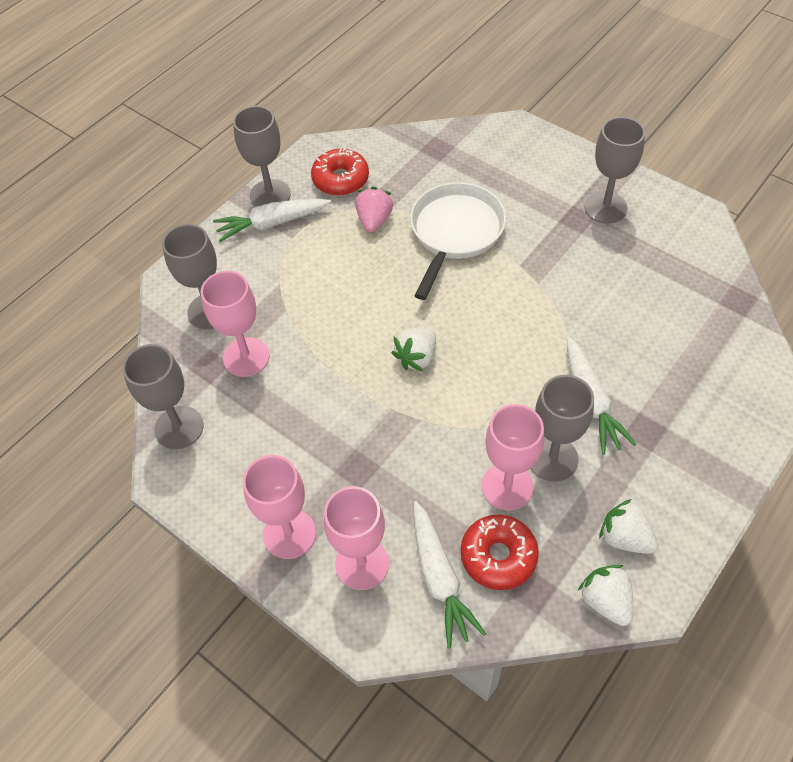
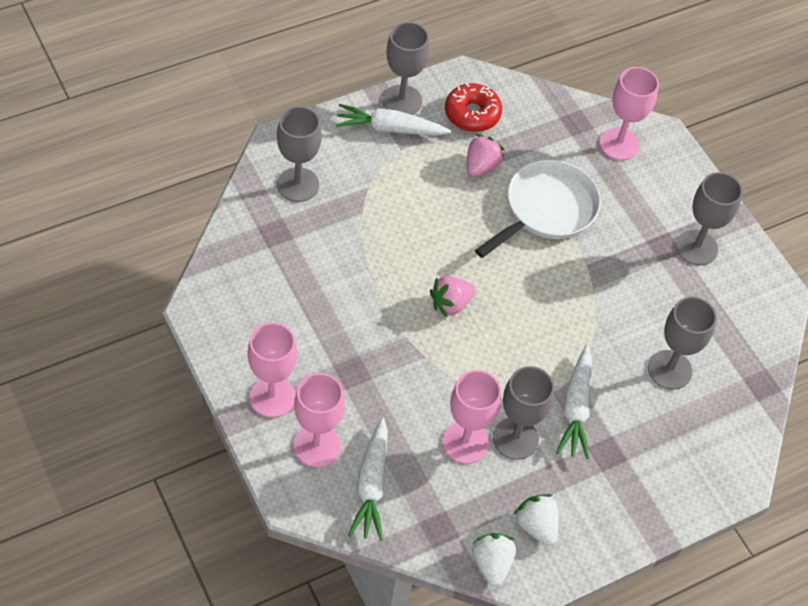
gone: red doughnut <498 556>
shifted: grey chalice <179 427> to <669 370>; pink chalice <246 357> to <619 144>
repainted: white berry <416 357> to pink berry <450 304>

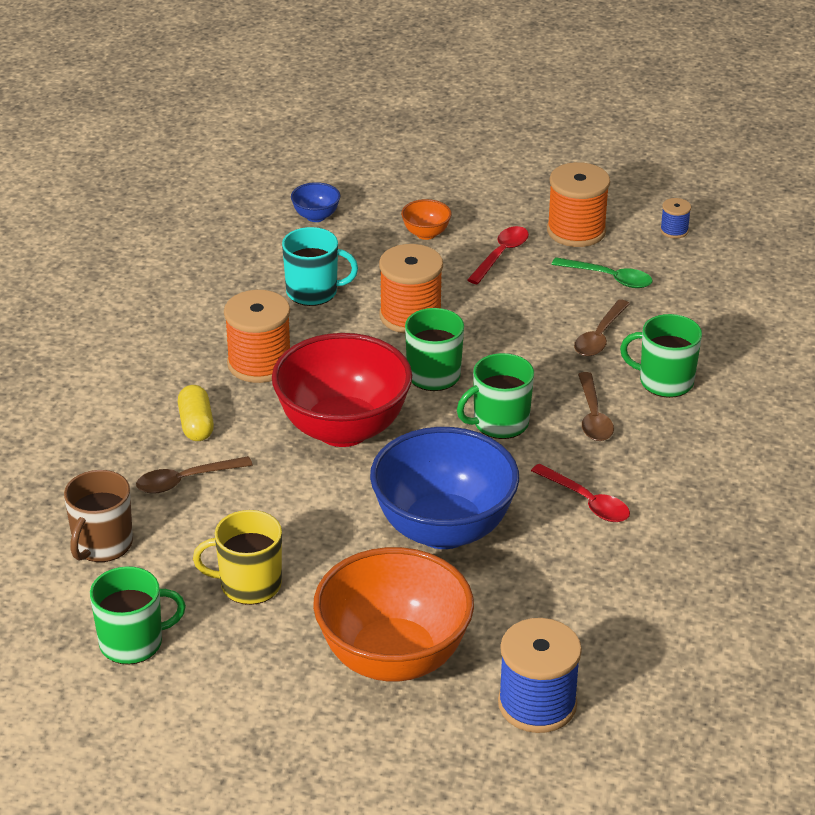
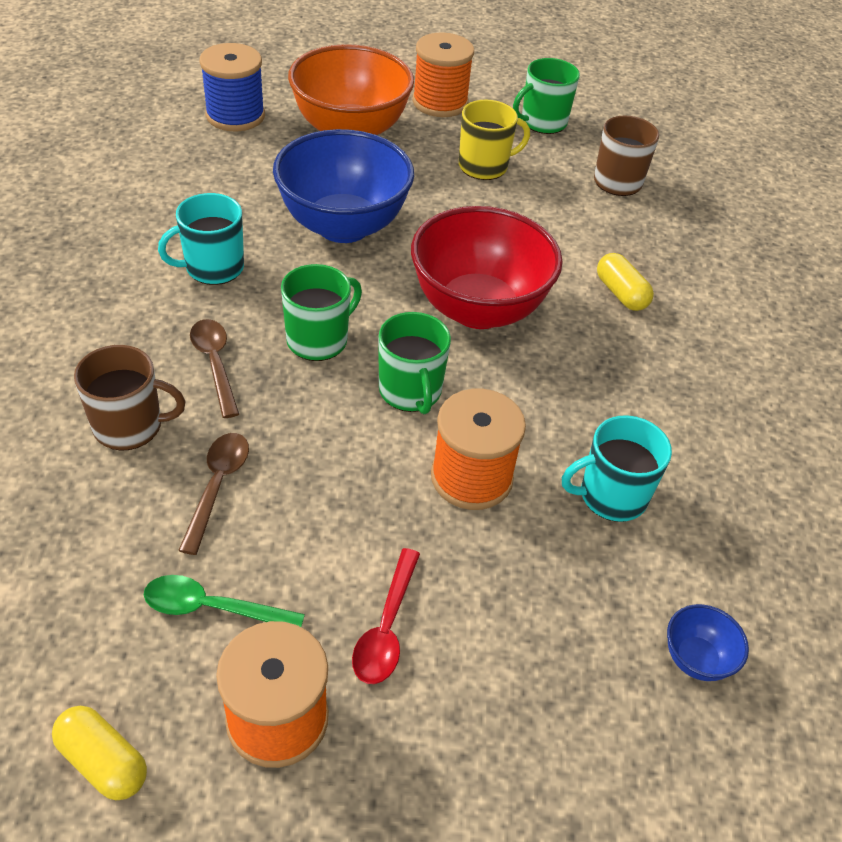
gone: dark brown tablespoon <186 480>; bright orange serving bowl <426 234>
shifted: bright orange spool <259 363> to <440 102>
swapped: red tablespoon <586 501> to turquoise coffee mug <213 268>; blue spool <674 230> to bright yellow pill shape <103 761>
repainted: green coffee mug <664 381> to dark brown coffee mug <130 426>

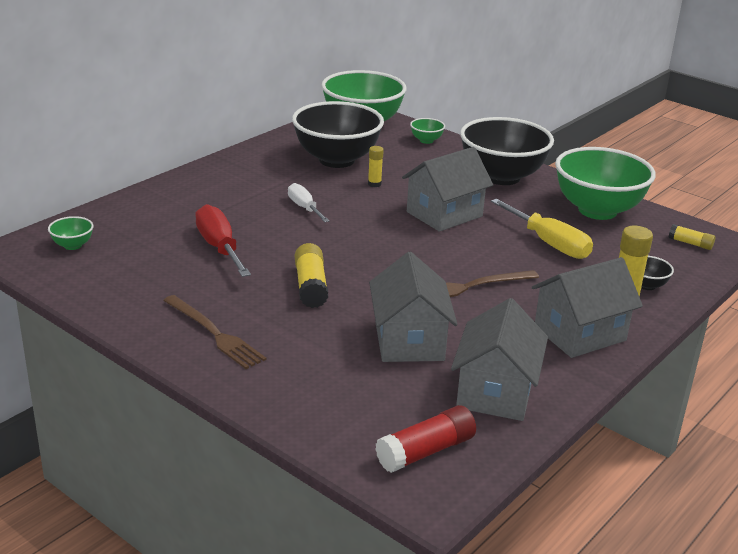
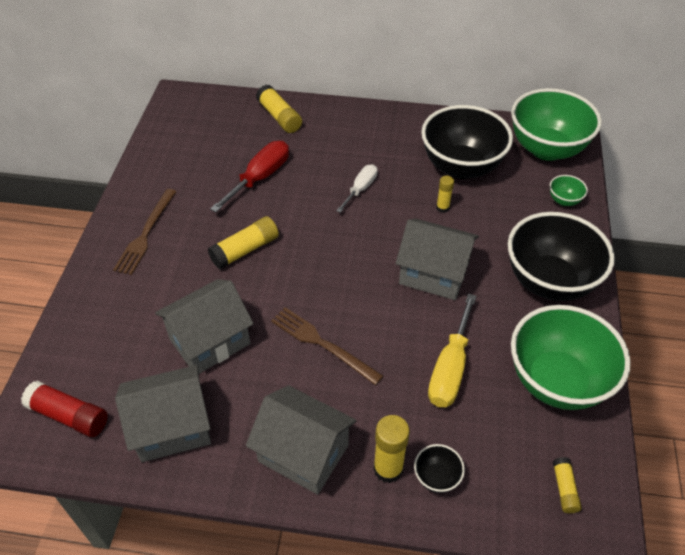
gone: green serving bowl <72 245>
new: bright yellow glue <279 117>

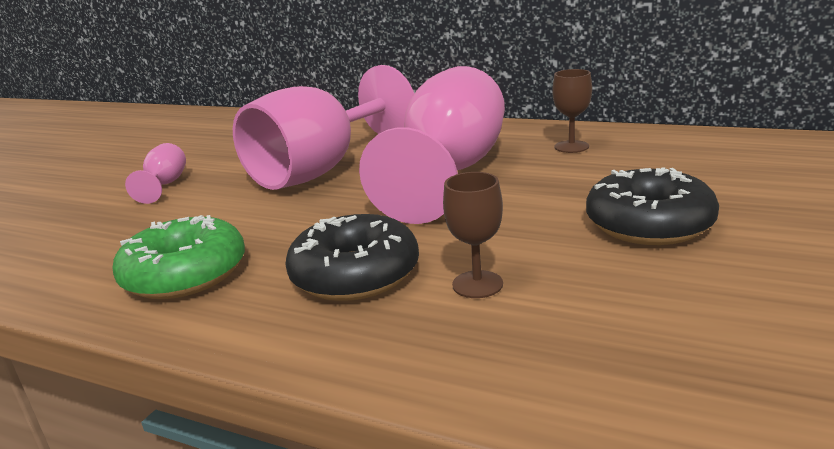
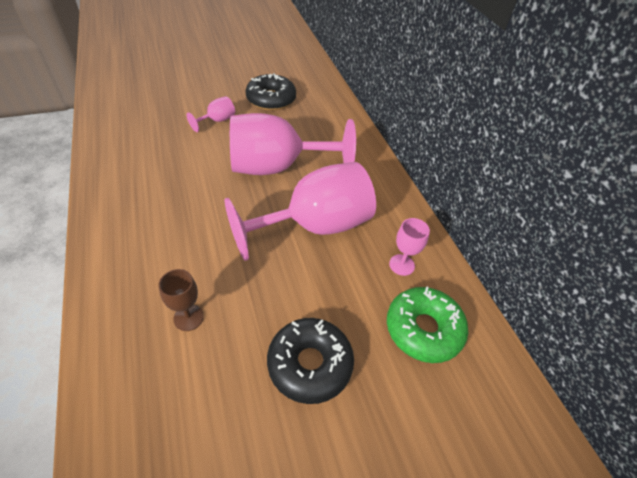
shifted: green doughnut <185 274> to <423 329>; jet-black doughnut <355 274> to <271 99>
repainted: dark brown chalice <571 147> to pink chalice <401 265>

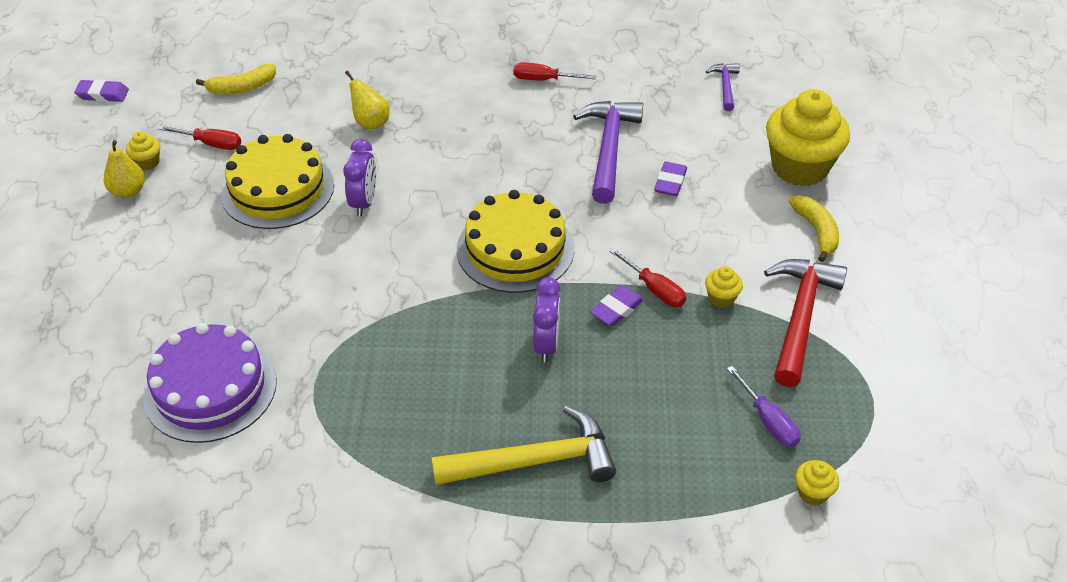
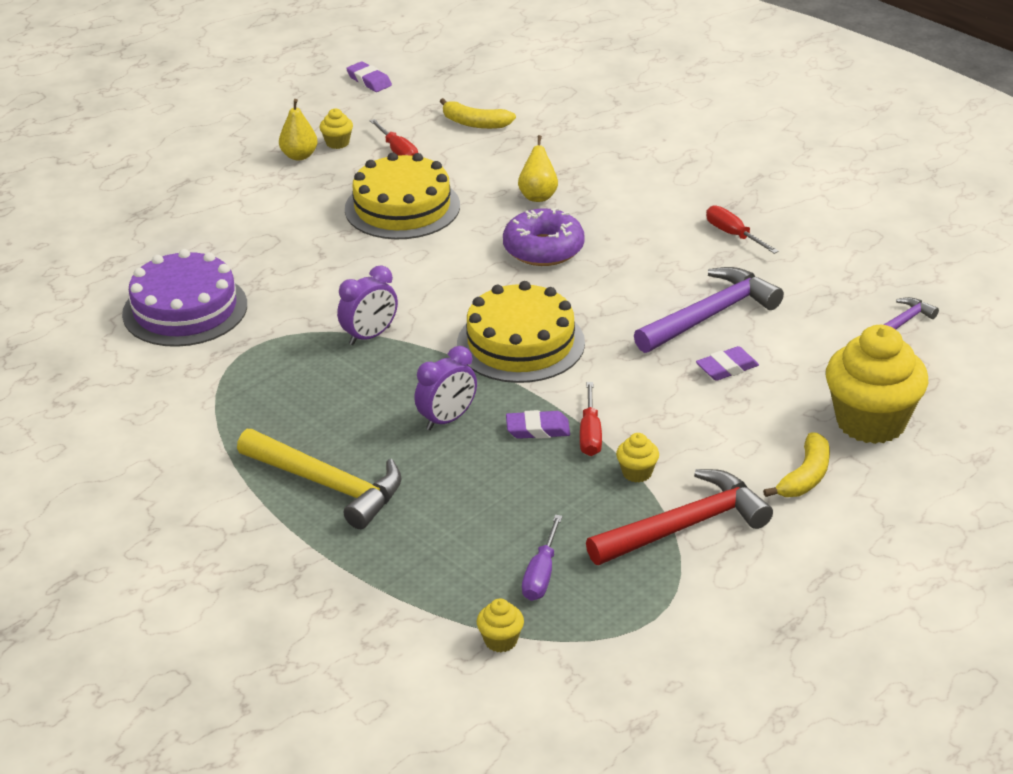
new: royal purple doughnut <543 249>
shifted: royal purple bedside clock <364 202> to <370 336>

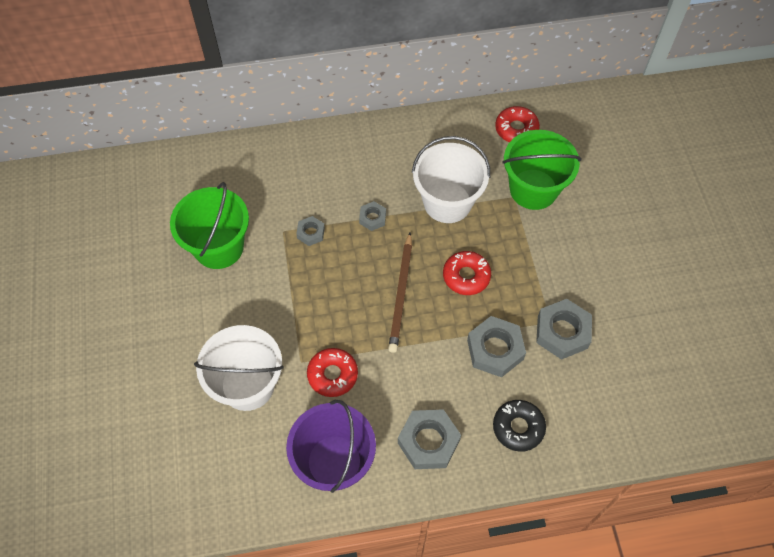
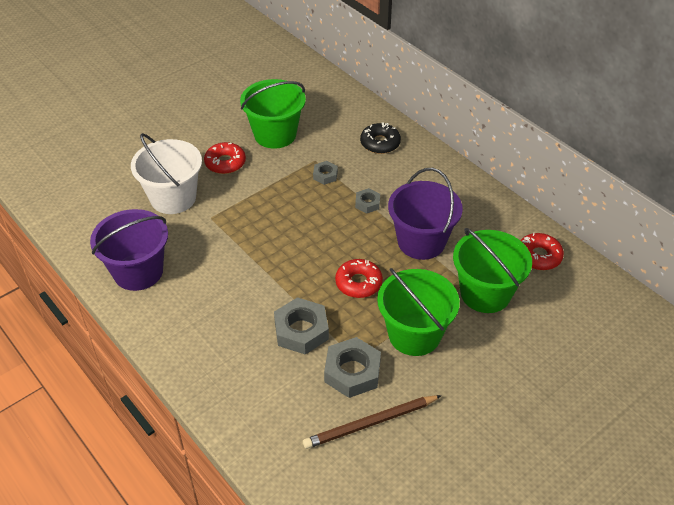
gone: grey hexagon nut <428 441>
new: green sand bucket <414 334>
shifted: red doughnut <332 375> to <225 163>; dark brown wooden pencil <401 294> to <371 423>; jet-black doughnut <518 427> to <380 143>
repainted: white sand bucket <447 202> to royal purple sand bucket <421 242>

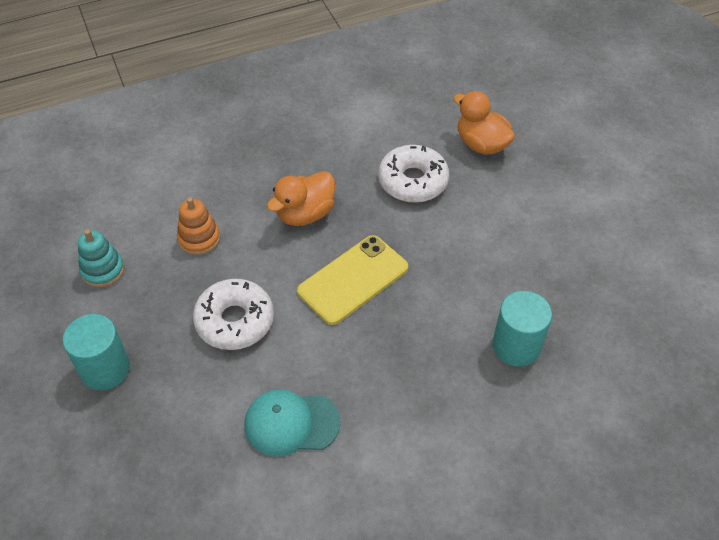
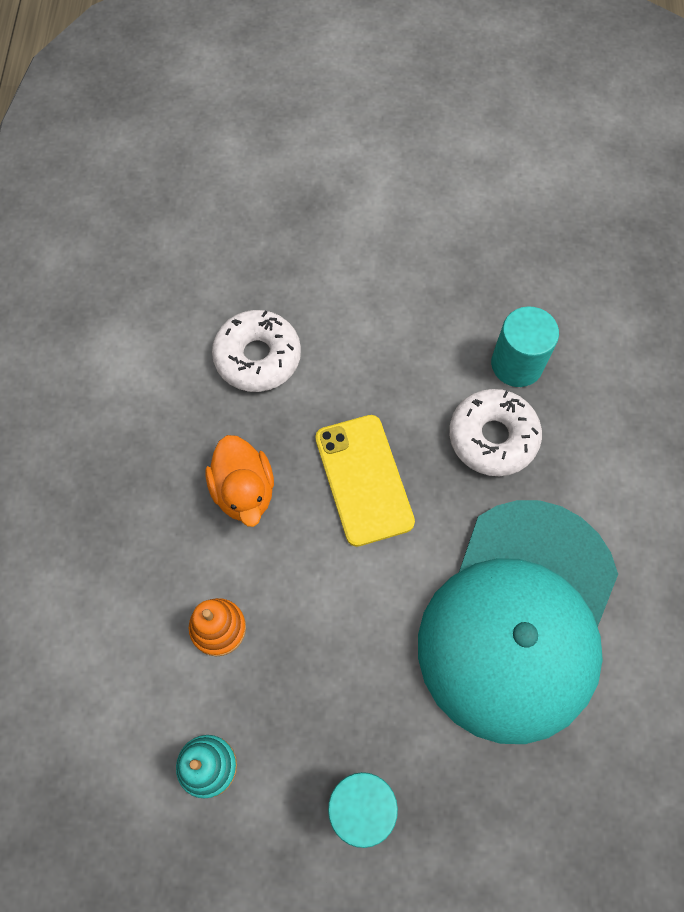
gone: bright orange toy duck <481 144>
shifted: white doughnut <235 321> to <492 437>
scaled: turquoise baseball cap <291 423> = <518 619> x2.26

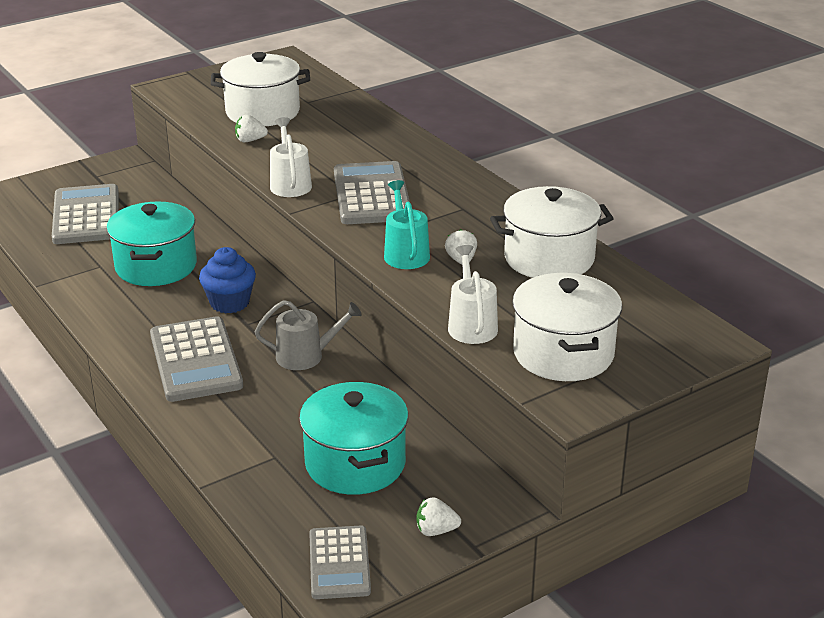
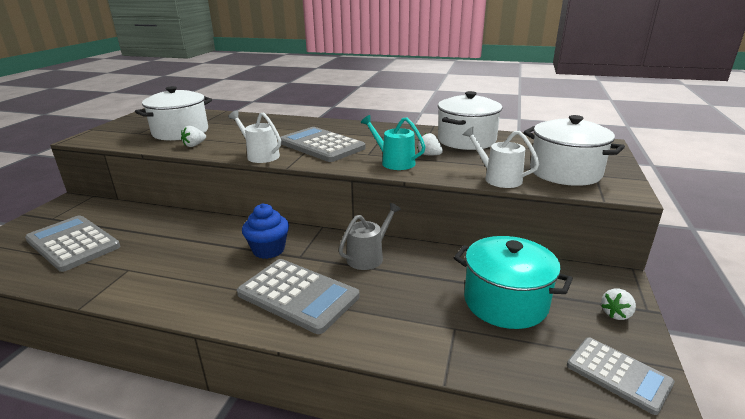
gone: turquoise stockpot <156 266>

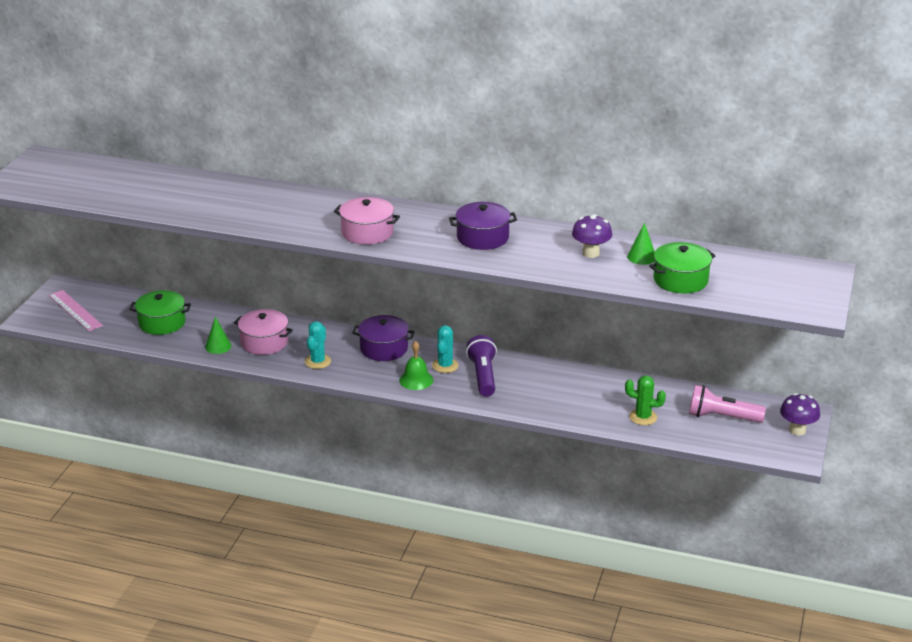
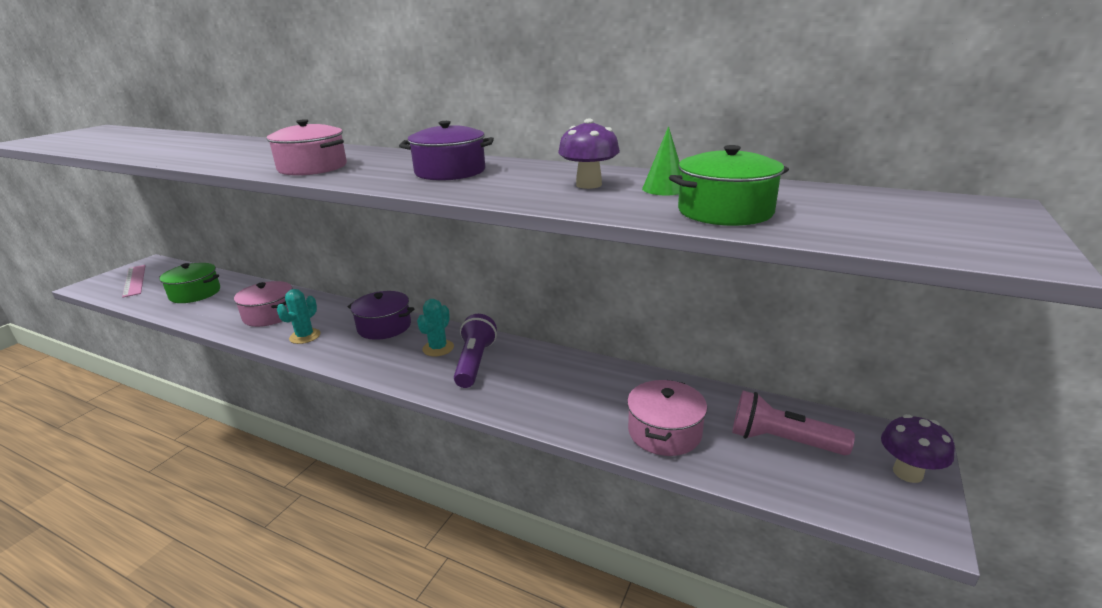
gone: green cone <218 346>; green hand bell <416 380>
swapped: green prickly plant <643 417> to pink stockpot <664 432>

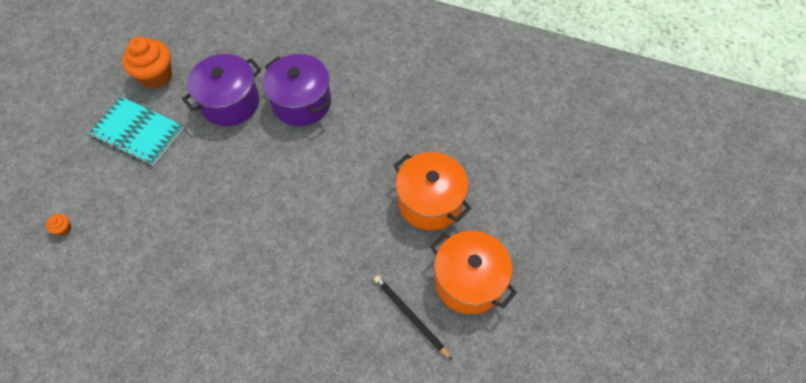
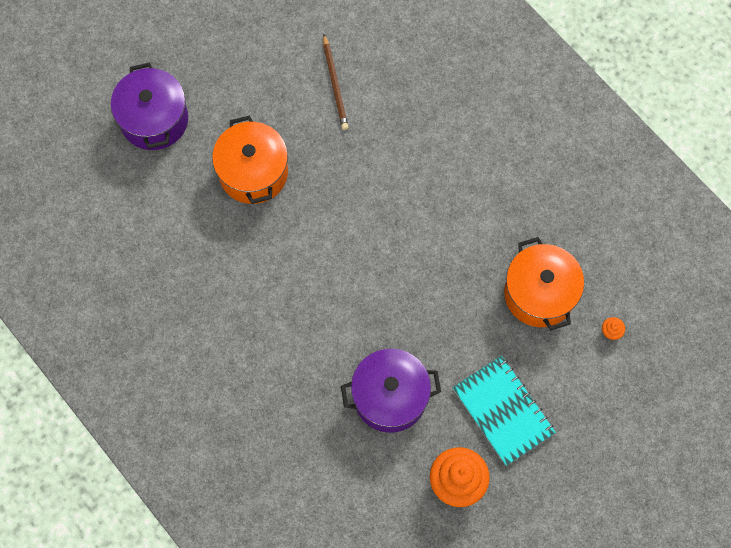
shifted: royal purple stockpot <301 102> to <154 120>; bright orange stockpot <468 281> to <539 293>
repainted: jet-black wooden pencil <410 316> to dark brown wooden pencil <335 84>

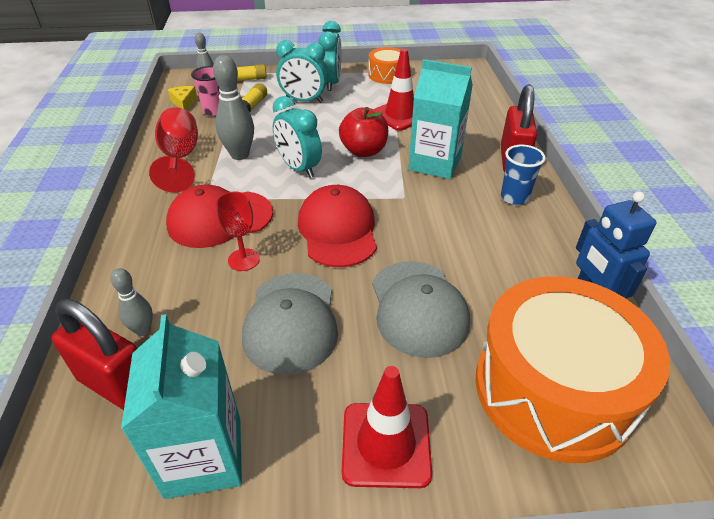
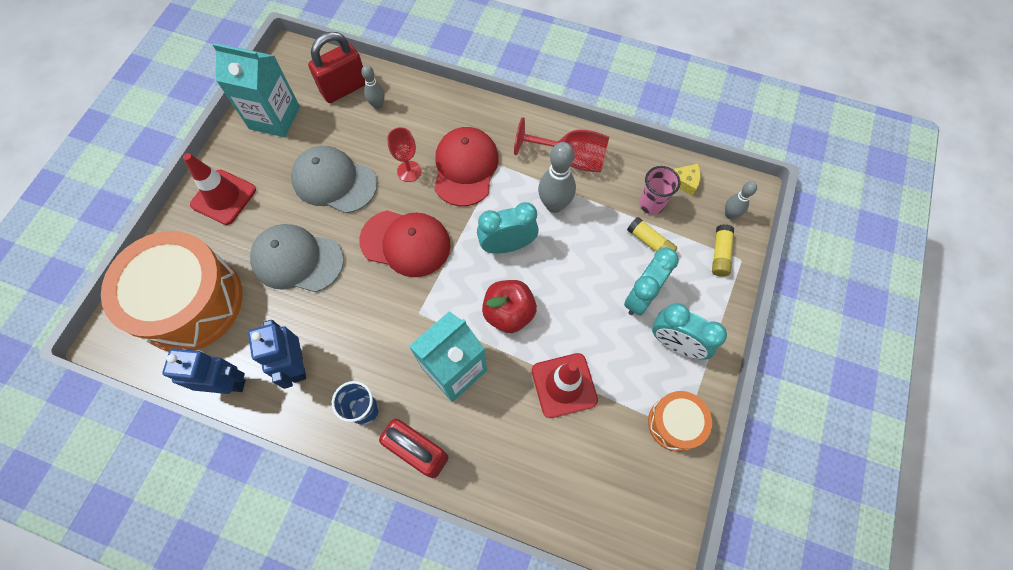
new: blue robot figure <297 365>

